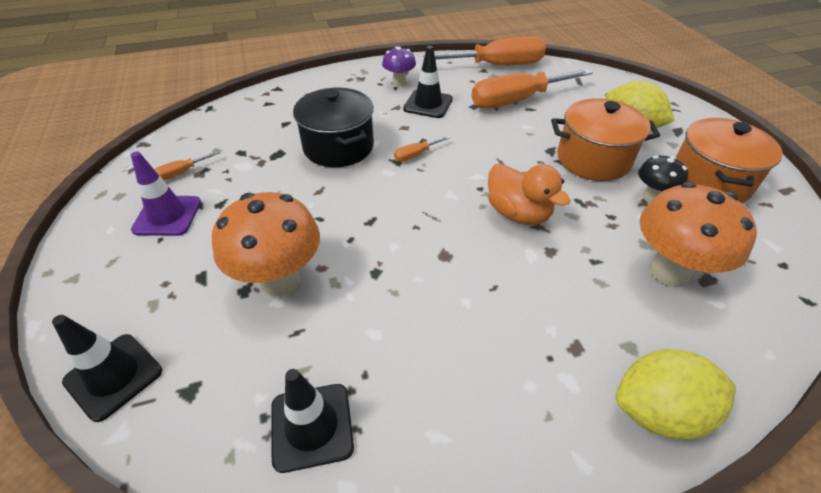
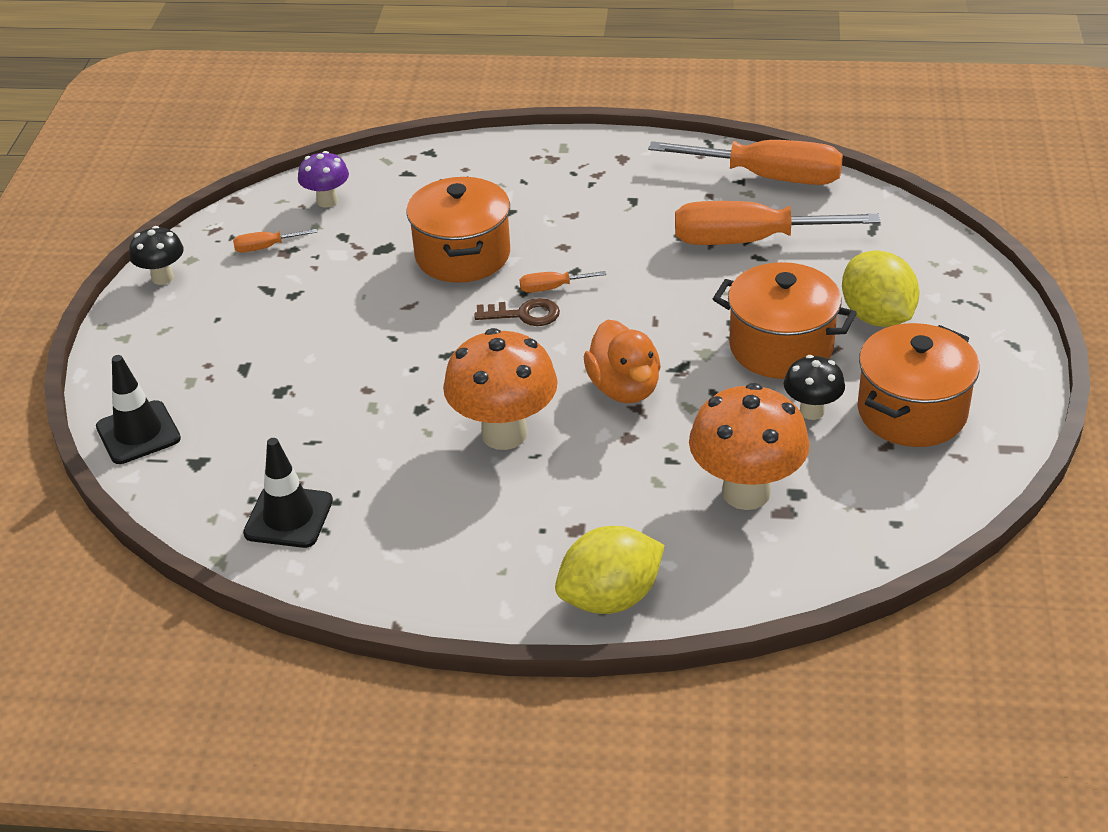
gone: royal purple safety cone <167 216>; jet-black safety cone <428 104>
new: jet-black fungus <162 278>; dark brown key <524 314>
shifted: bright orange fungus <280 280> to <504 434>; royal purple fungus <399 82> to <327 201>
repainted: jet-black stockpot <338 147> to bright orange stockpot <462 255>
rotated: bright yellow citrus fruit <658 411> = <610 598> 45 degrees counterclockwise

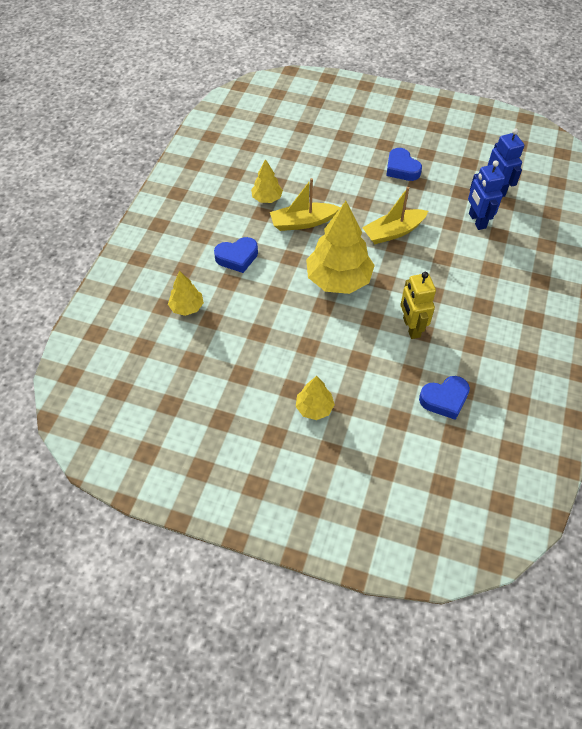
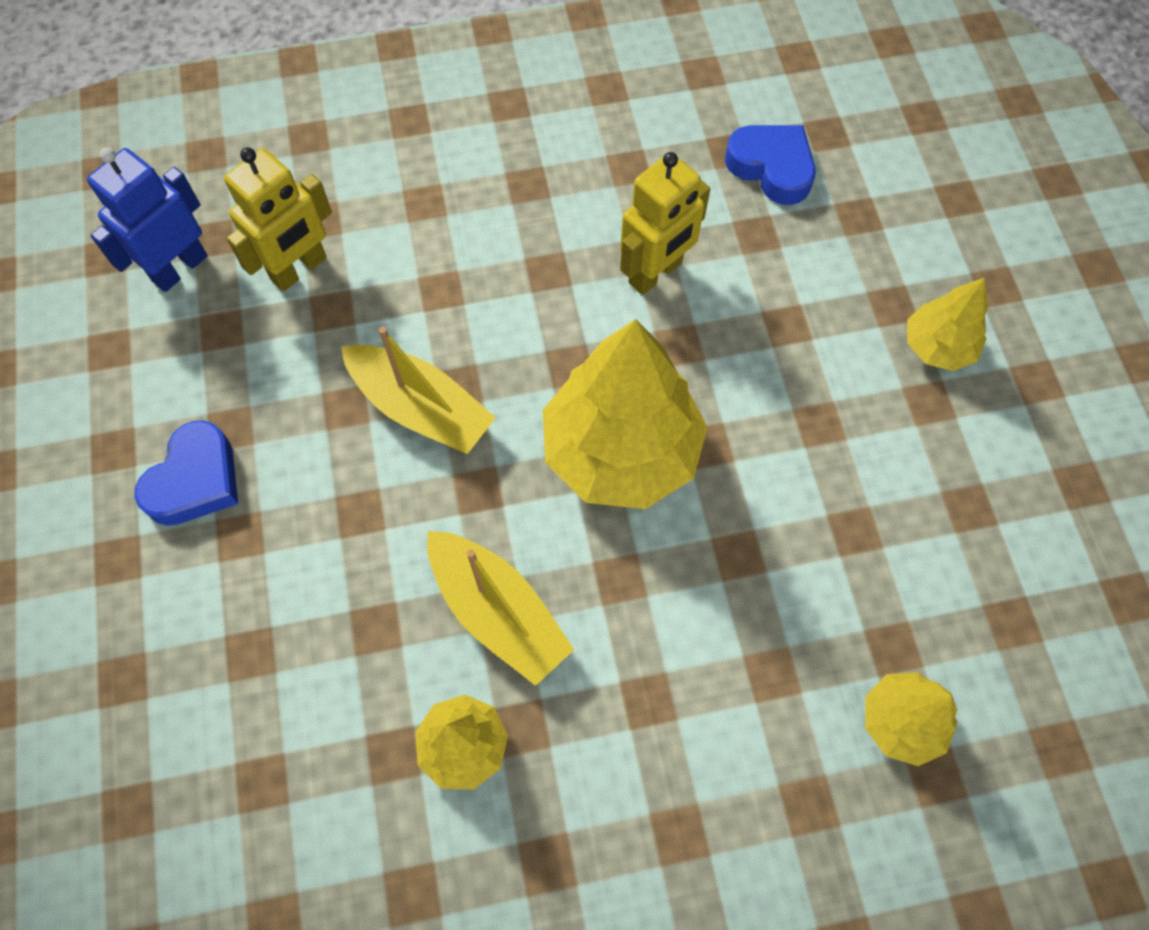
gone: blue heart <237 257>
repainted: blue robot figure <477 221> to bright yellow robot figure <299 269>

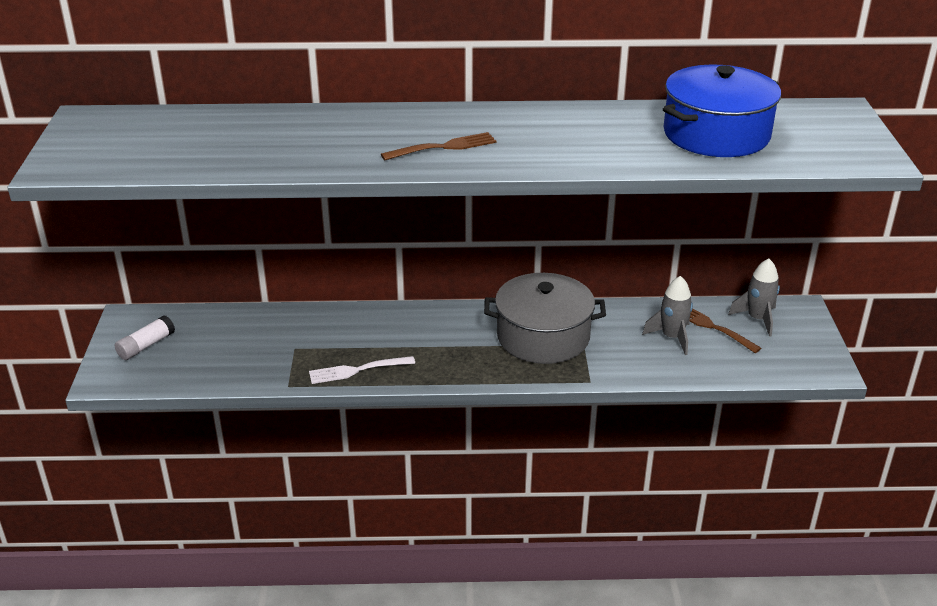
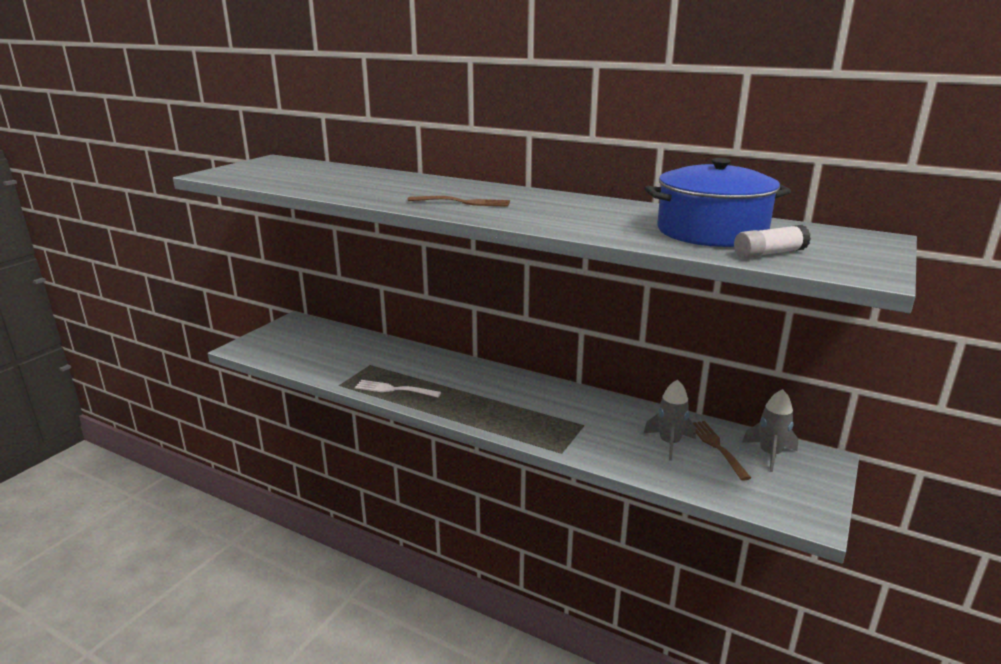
gone: grey stockpot <543 337>
shifted: white glue <146 346> to <769 253>

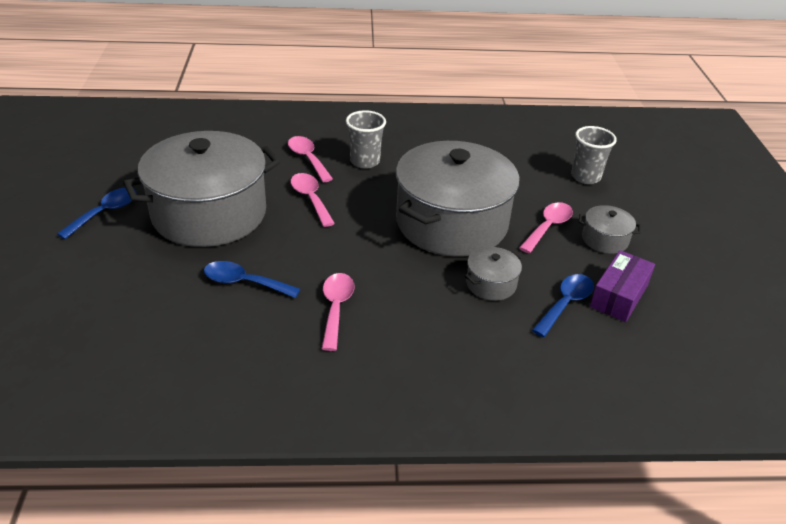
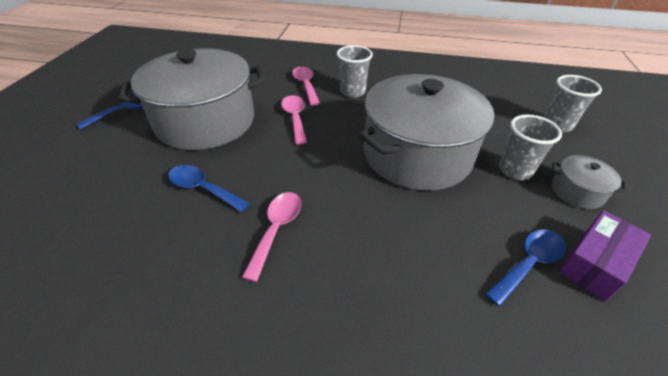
gone: grey stockpot <491 284>
swapped: pink tablespoon <548 227> to grey tumbler <515 170>

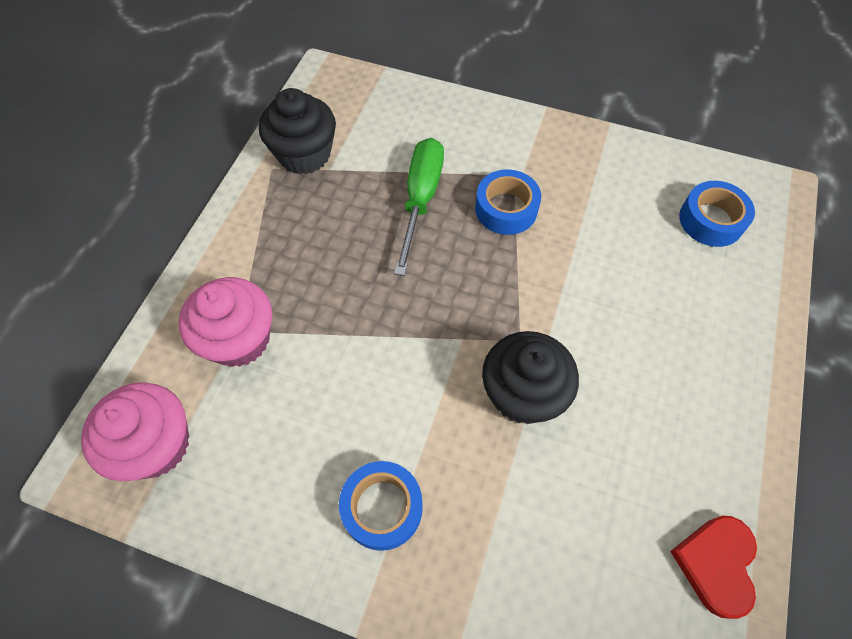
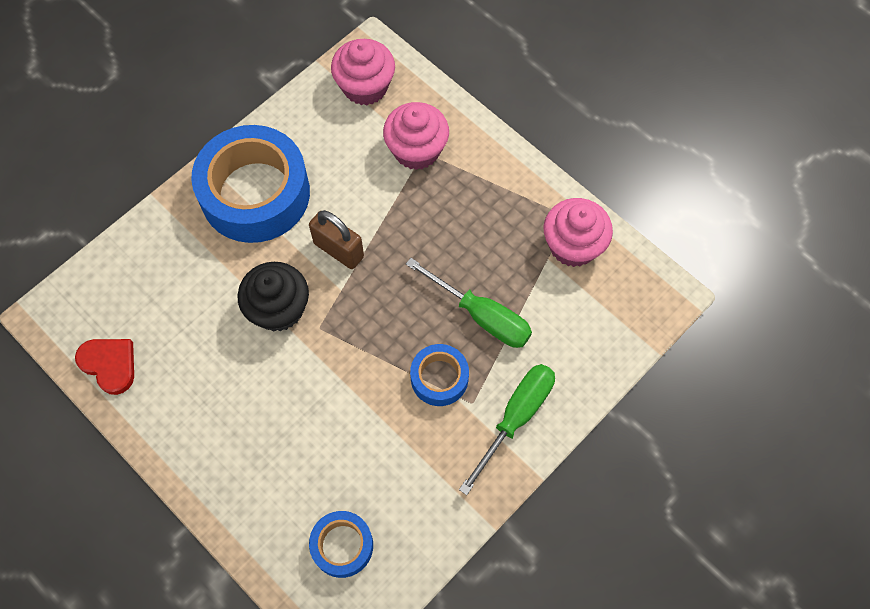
new: dark brown lock <339 250>; green flat screwdriver <515 417>
repainted: jet-black cupcake <304 154> to pink cupcake <573 245>
scaled: blue tape <382 508> = <255 193> x2.04

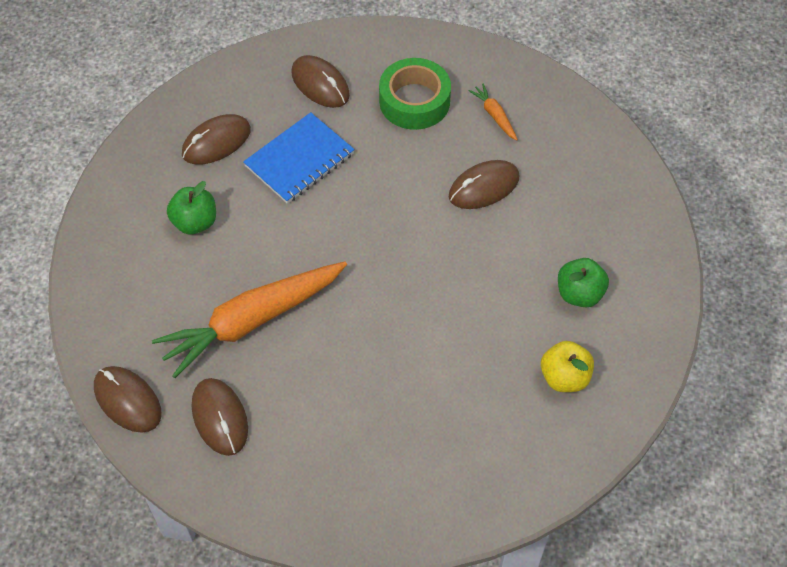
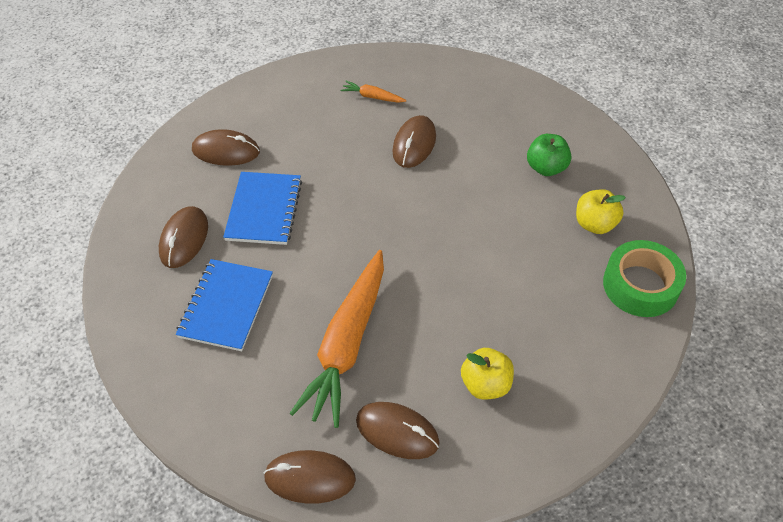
new: bright yellow apple <485 384>
shifted: green tape <414 101> to <640 285>
swapped: green apple <195 222> to blue notebook <226 306>

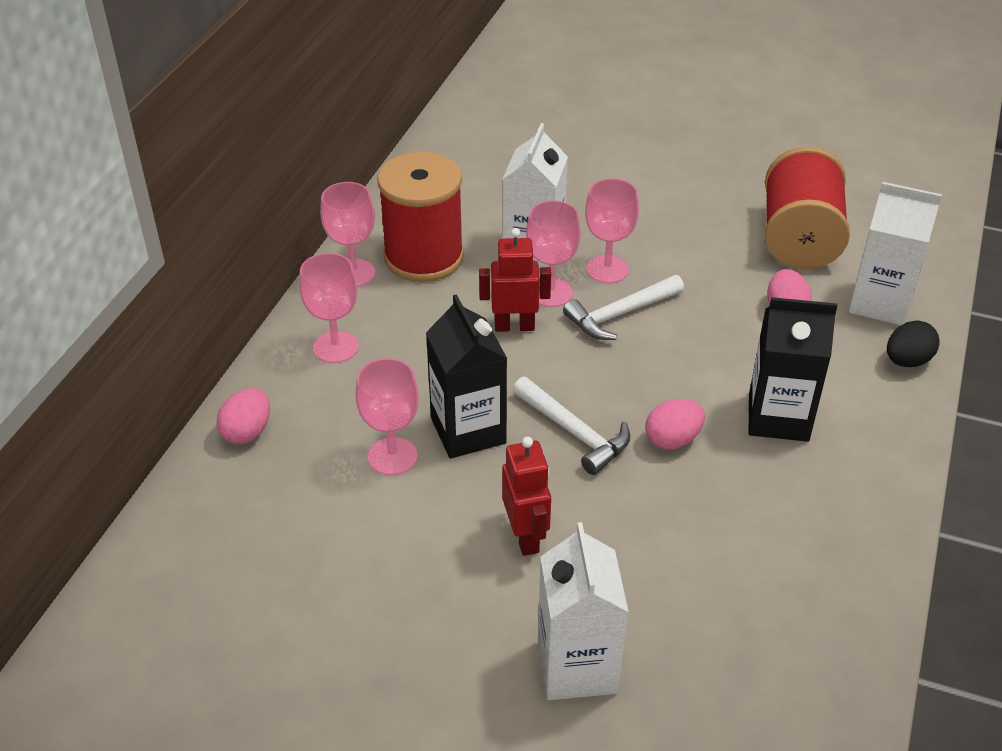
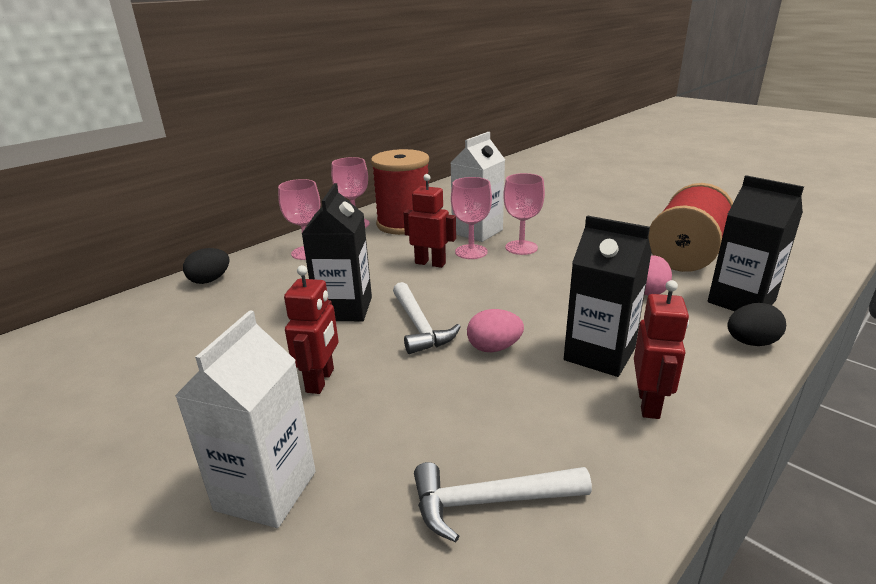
gone: pink chalice <392 456>
new: red robot figure <649 404>
shifted: white claw hammer <620 314> to <489 502>
repainted: pink egg <247 432> to jet-black egg <210 280>; white carton <880 303> to jet-black carton <741 301>

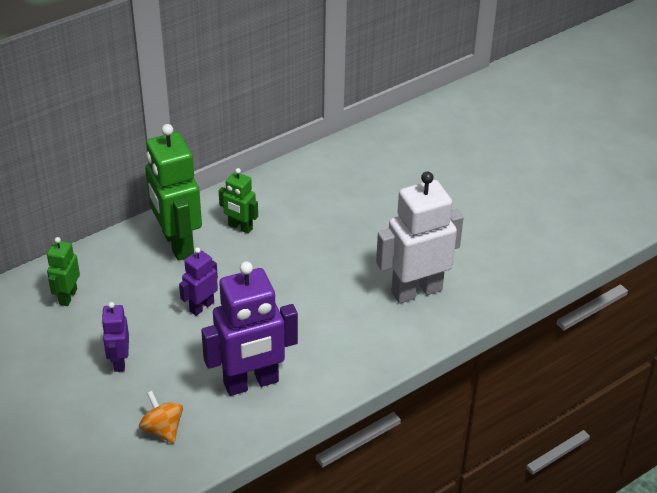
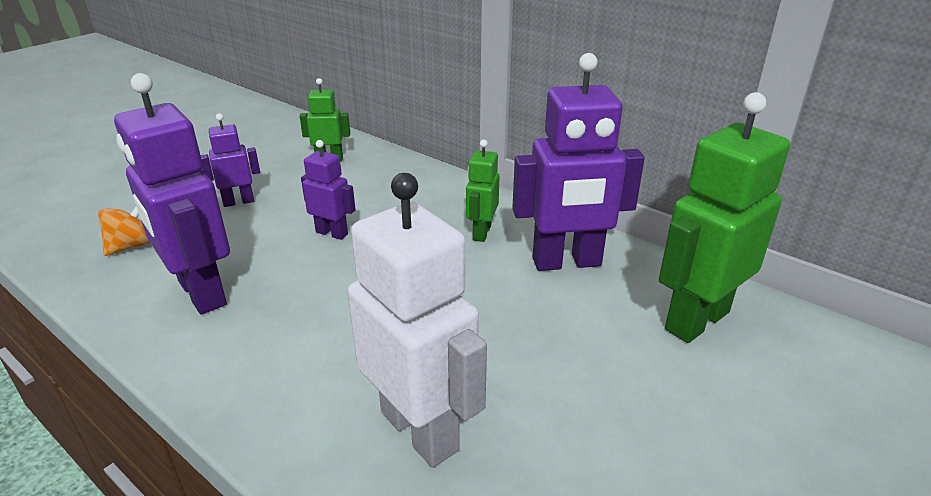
new: royal purple robot figure <567 263>
shifted: green robot figure <177 244> to <696 320>

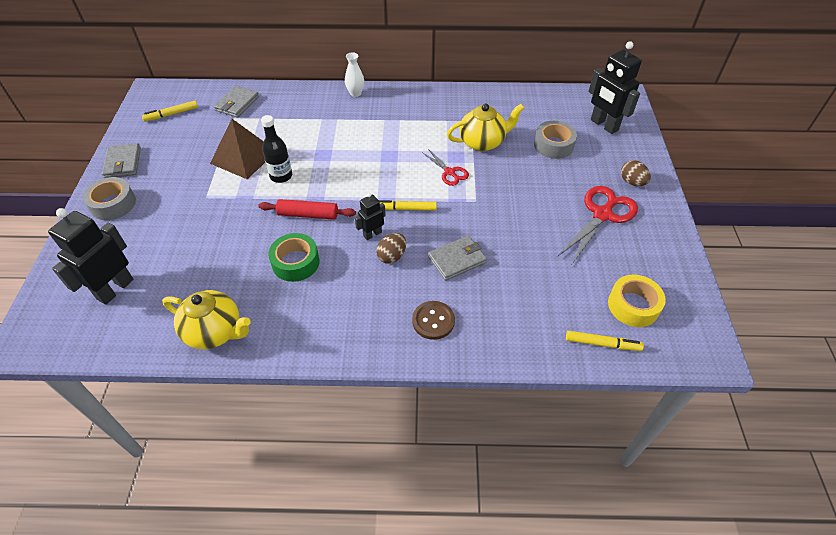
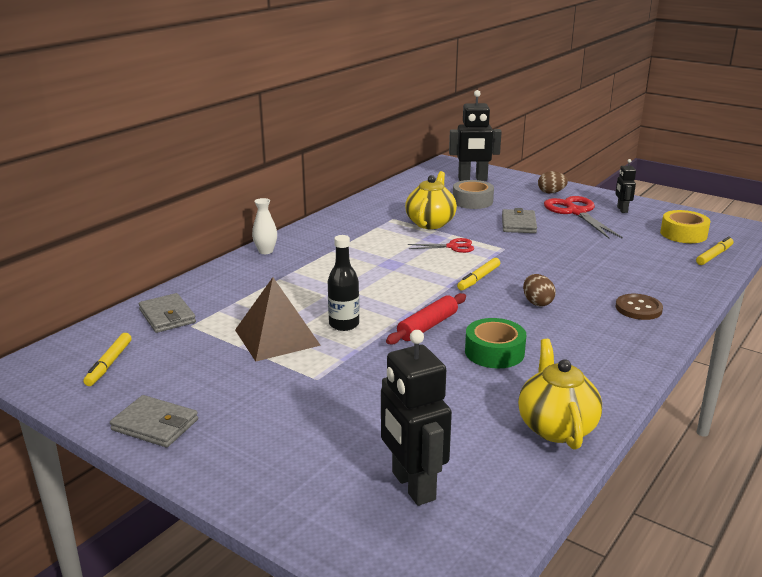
gone: grey tape <113 204>
shifted: jet-black robot figure <372 234> to <622 209>; grey billfold <457 260> to <518 224>
rotated: bright yellow china teapot <215 332> = <556 427> 60 degrees counterclockwise

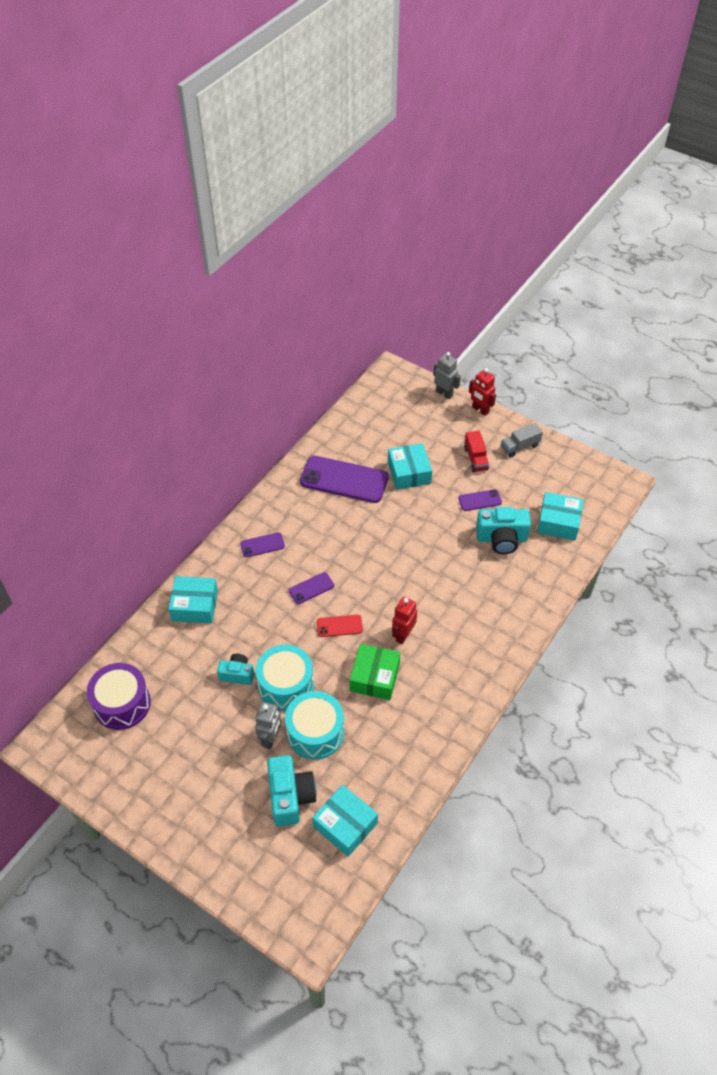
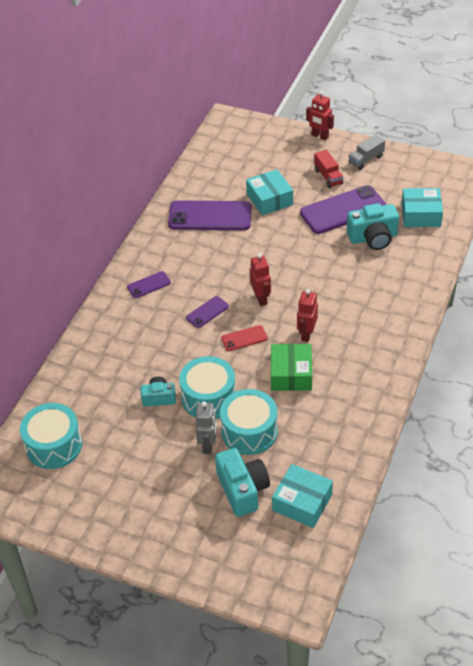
gone: turquoise package <195 605>; grey robot figure <444 393>
new: red robot figure <261 299>
repainted: royal purple toy drum <122 704> to turquoise toy drum <54 445>
scaled: royal purple mobile phone <480 500> = <343 210> x2.08

